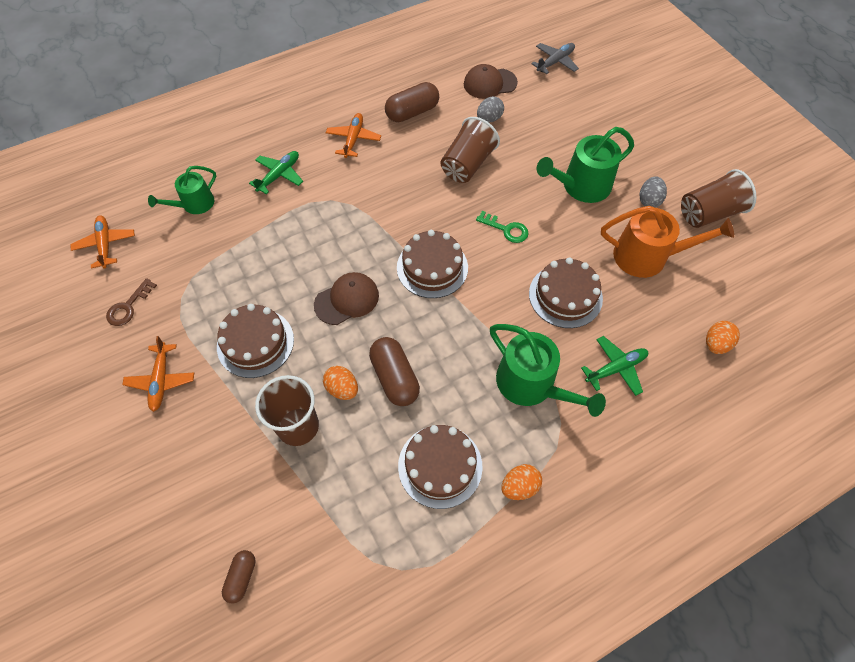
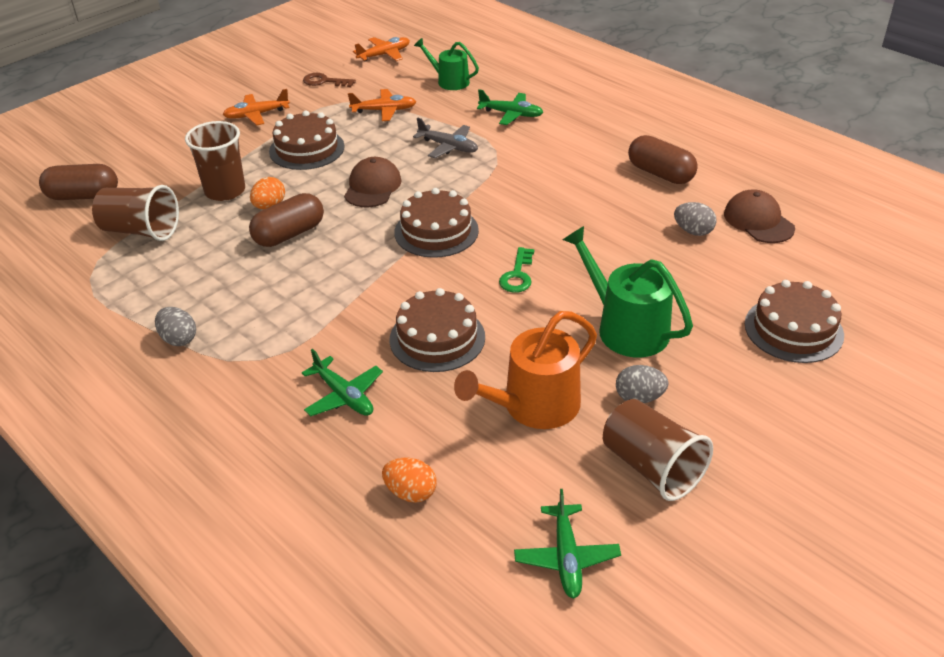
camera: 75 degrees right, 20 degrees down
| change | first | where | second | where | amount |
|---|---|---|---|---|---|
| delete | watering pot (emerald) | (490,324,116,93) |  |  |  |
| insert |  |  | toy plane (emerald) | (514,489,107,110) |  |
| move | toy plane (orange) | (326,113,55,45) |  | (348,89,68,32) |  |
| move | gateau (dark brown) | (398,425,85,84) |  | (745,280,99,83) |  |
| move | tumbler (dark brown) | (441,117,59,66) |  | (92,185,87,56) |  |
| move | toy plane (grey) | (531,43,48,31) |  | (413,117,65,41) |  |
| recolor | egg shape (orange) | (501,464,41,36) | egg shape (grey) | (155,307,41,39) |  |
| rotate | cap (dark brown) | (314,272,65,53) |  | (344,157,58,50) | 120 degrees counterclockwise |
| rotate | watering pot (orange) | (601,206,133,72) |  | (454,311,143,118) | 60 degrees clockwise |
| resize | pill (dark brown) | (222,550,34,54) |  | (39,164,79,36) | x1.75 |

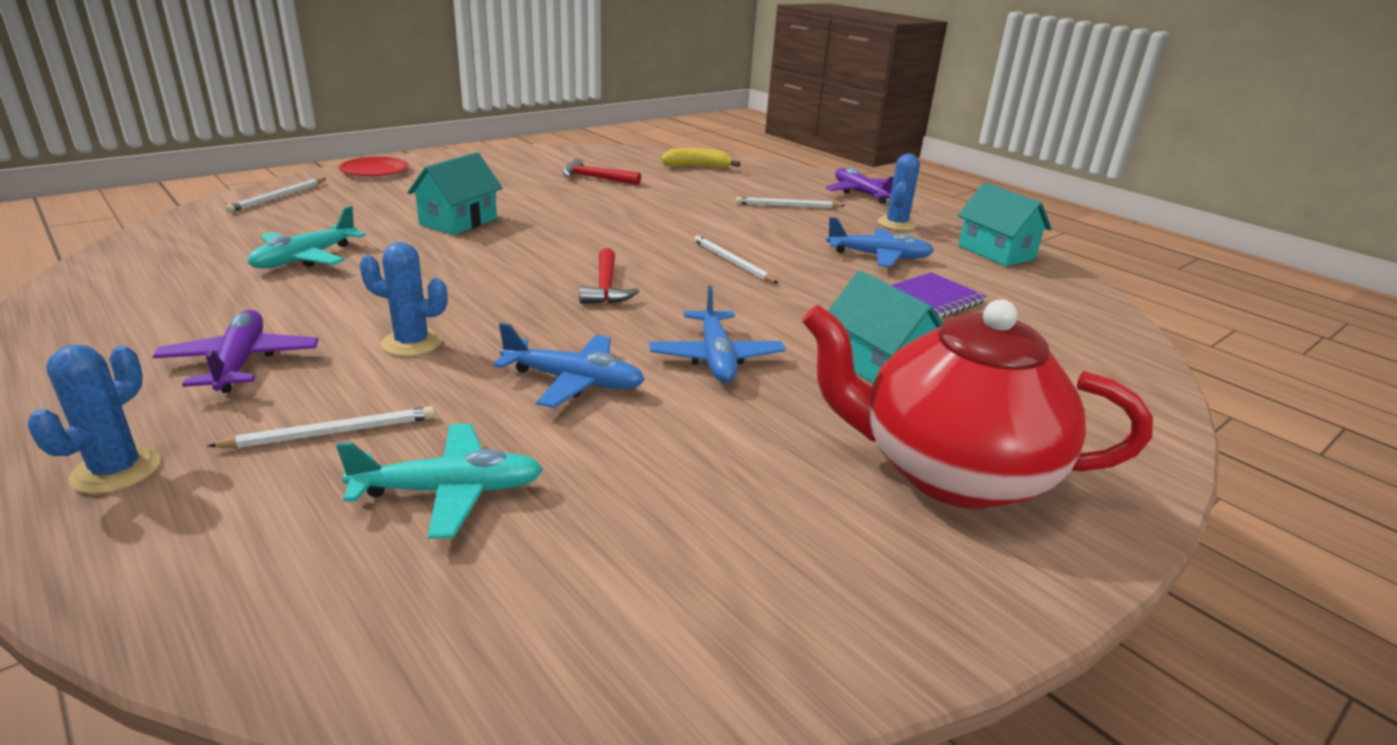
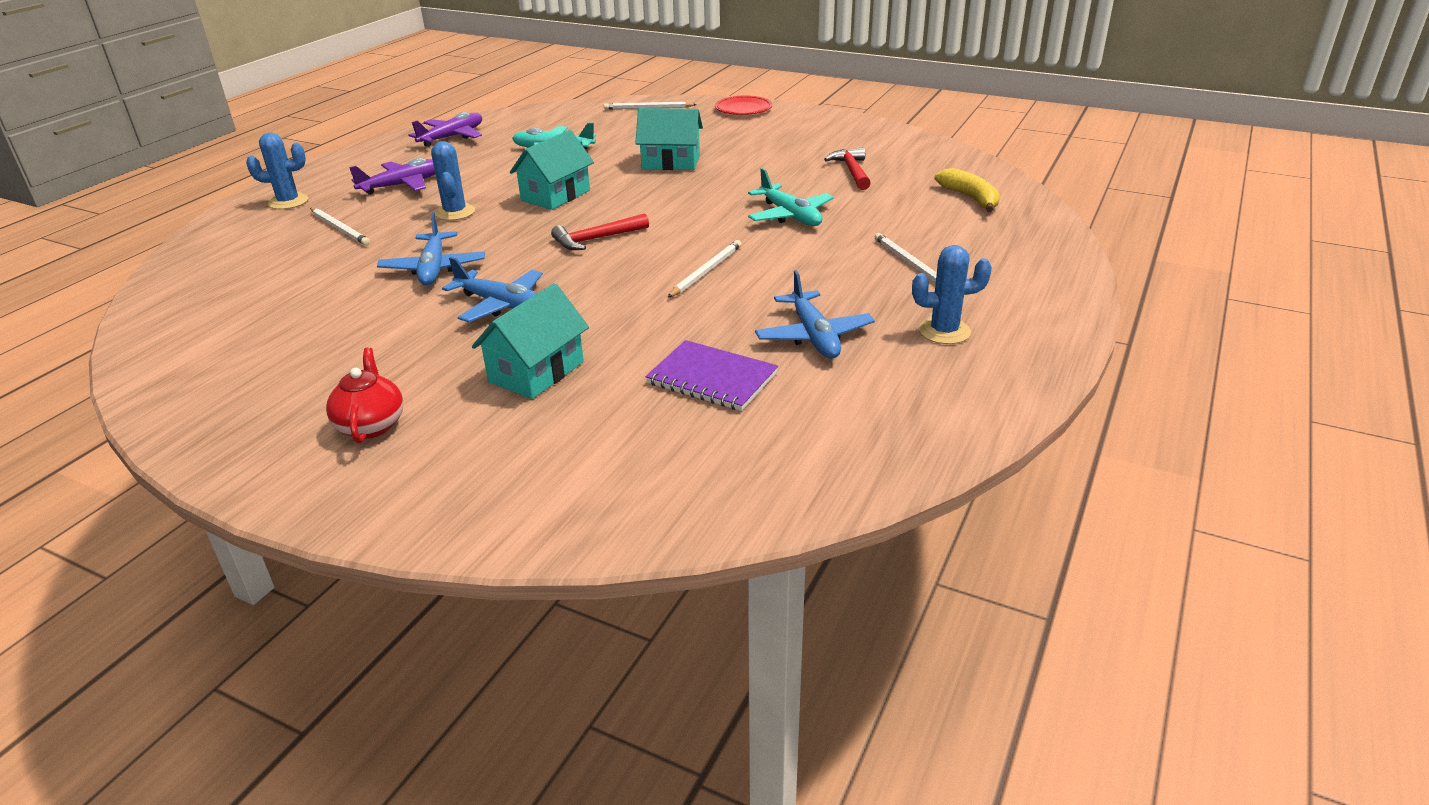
camera: 70 degrees right, 5 degrees up
| change | first | where | second | where | amount |
|---|---|---|---|---|---|
| move | toy plane (teal) | (336,424,207,115) |  | (748,168,86,58) |  |
| move | toy plane (violet) | (826,167,68,37) |  | (409,112,73,35) |  |
| move | toy house (teal) | (958,183,94,83) |  | (510,130,84,80) |  |
| rotate | toy plane (royal blue) | (649,286,136,97) |  | (442,257,101,65) | 120 degrees counterclockwise |
| resize | tea pot (red) | (802,300,351,209) |  | (326,348,77,95) | x0.45 |

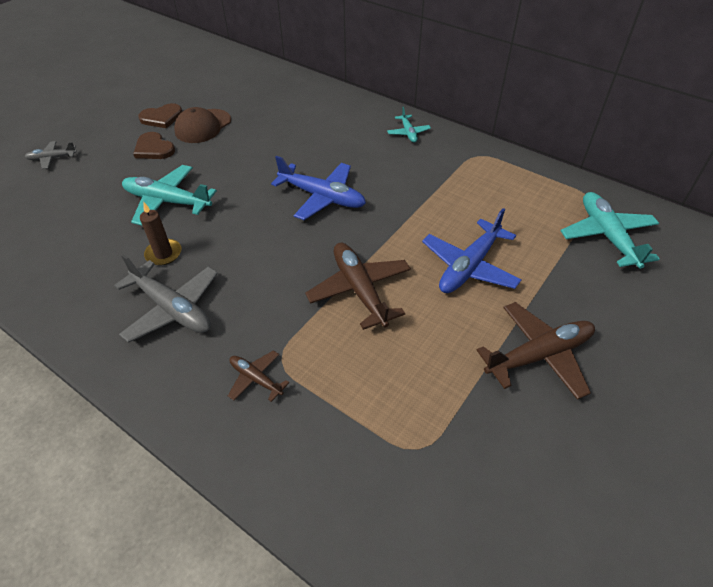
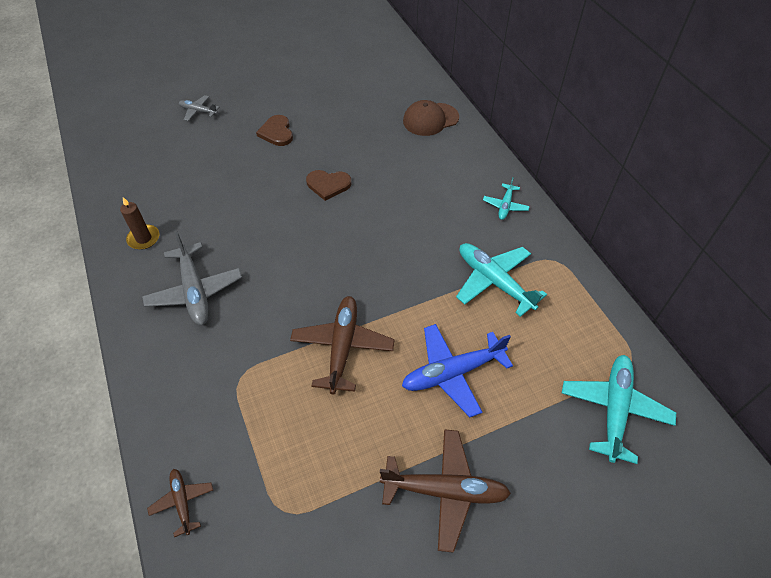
camera: 30 degrees right, 5 degrees up
| change | first | where | second | where | amount |
|---|---|---|---|---|---|
| delete | toy plane (royal blue) | (271,156,95,64) |  |  |  |
| move | toy plane (teal) | (122,165,95,61) |  | (456,243,91,74) |  |
| move | heart (dark brown) | (138,103,45,25) |  | (306,170,46,31) |  |
| move | pillar candle (dark brown) | (140,203,42,62) |  | (120,197,40,53) |  |
| move | cap (dark brown) | (174,107,57,36) |  | (403,100,56,36) |  |
| move | toy plane (dark brown) | (228,350,61,52) |  | (147,469,66,68) |  |

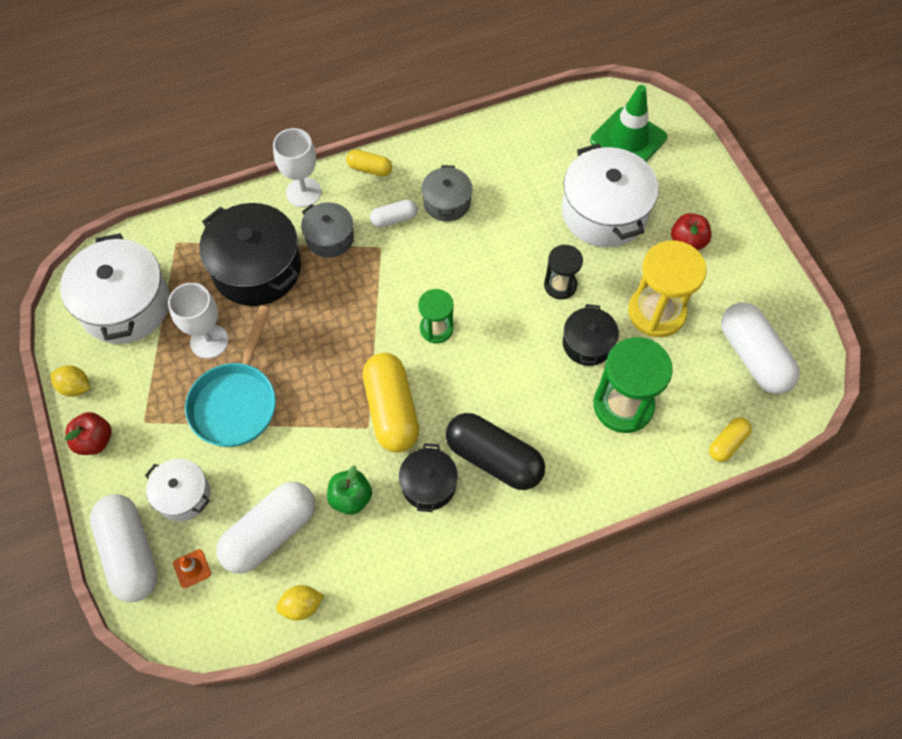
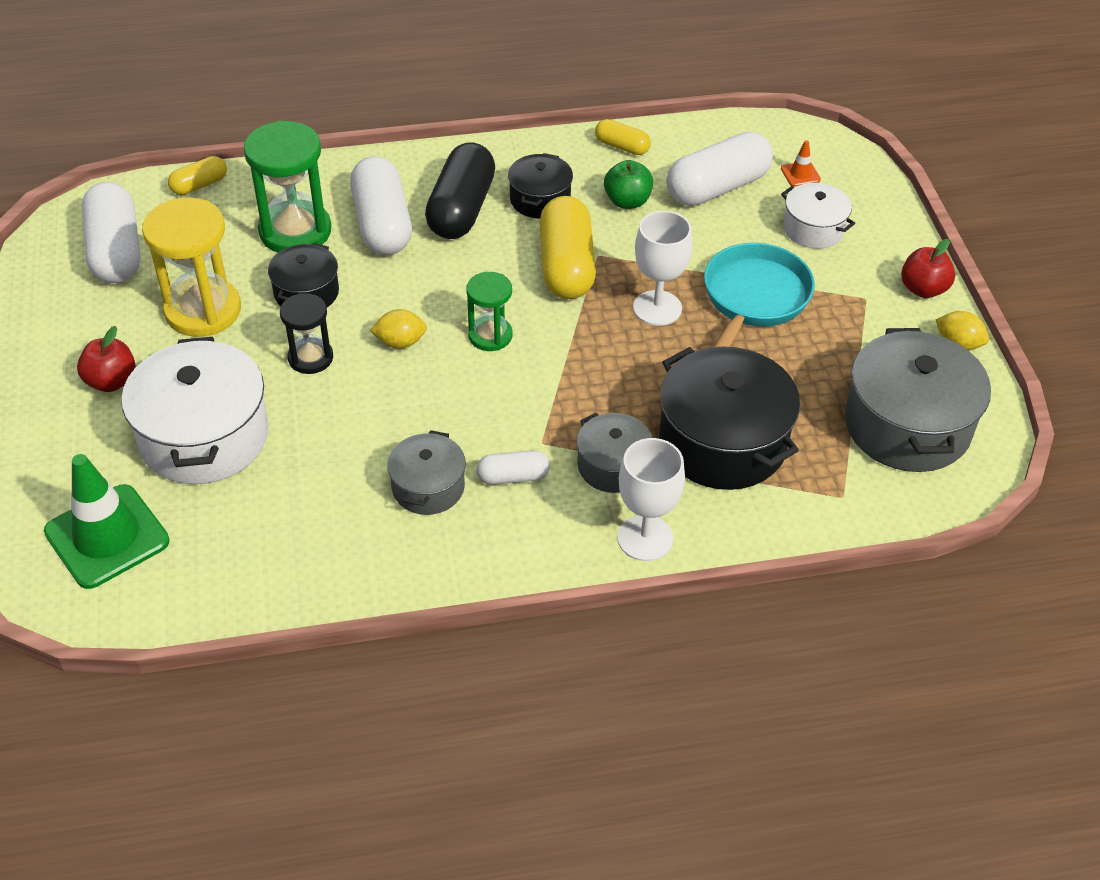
camera: 170 degrees left, 15 degrees down
| change | first | where | second | where | amount |
|---|---|---|---|---|---|
| move | pill (pure white) | (90,494,68,108) |  | (350,156,62,99) |  |
| move | goblet (pure white) | (168,283,61,76) |  | (633,211,59,115) |  |
| move | citrus fruit (bright yellow) | (276,585,48,36) |  | (370,309,57,40) |  |
| move | pill (bright yellow) | (346,149,46,28) |  | (595,119,56,36) |  |
| recolor | cooking pot (pure white) | (60,233,110,111) | cooking pot (grey) | (845,328,146,144) |  |
| rotate | pill (black) | (446,413,99,77) |  | (425,142,70,97) | 60 degrees clockwise |

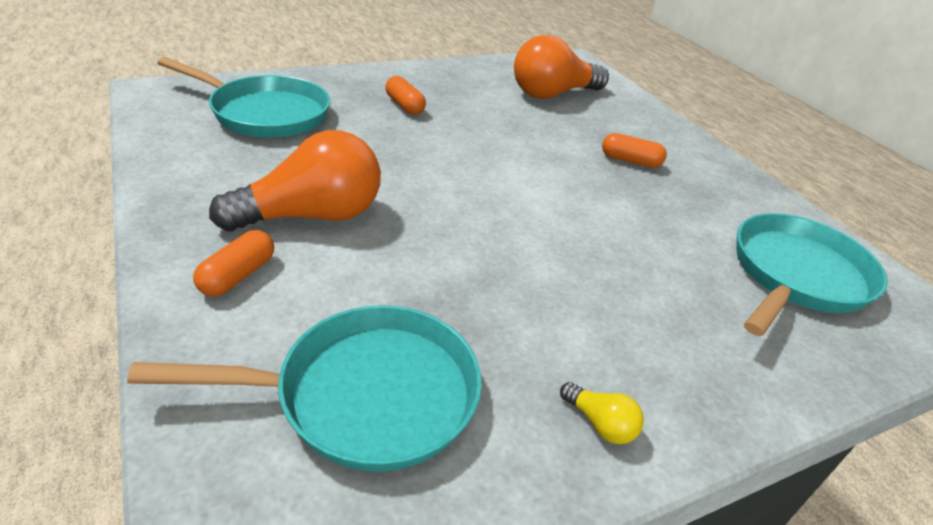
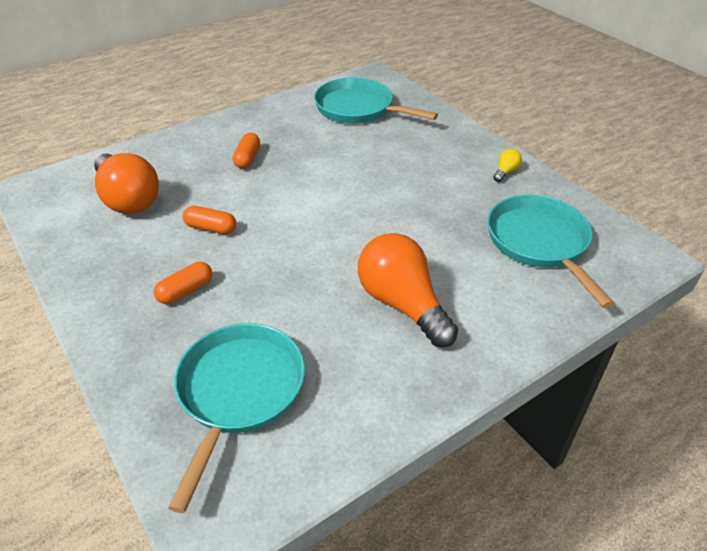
camera: 95 degrees left, 5 degrees up
| change | first | where | second | where | amount |
|---|---|---|---|---|---|
| move | pill (orange) | (193,230,81,66) |  | (183,206,53,28) |  |

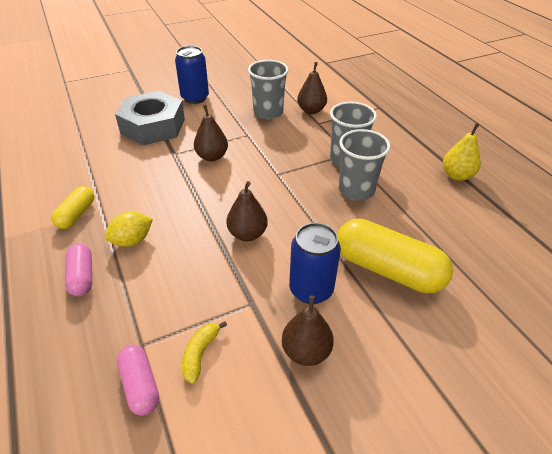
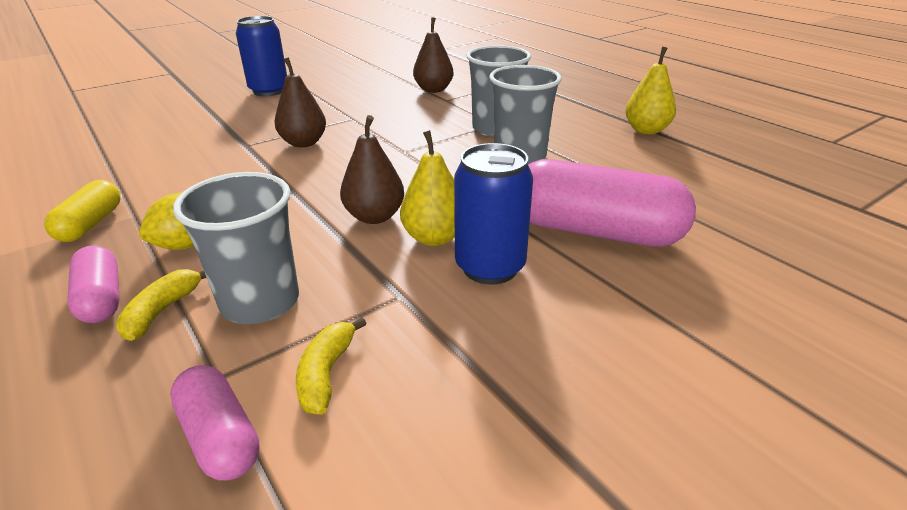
camera: 10 degrees left, 10 degrees down
| change | first | where | second | where | amount |
|---|---|---|---|---|---|
| delete | hexagon nut (grey) | (115,91,70,54) |  |  |  |
| delete | toy pear (dark brown) | (282,295,52,71) |  |  |  |
| insert |  |  | toy banana (bright yellow) | (116,269,90,72) |  |
| insert |  |  | toy pear (bright yellow) | (400,130,55,116) |  |
| move | tumbler (grey) | (248,60,41,59) |  | (173,172,126,152) |  |
| recolor | pill (bright yellow) | (337,219,116,74) | pill (pink) | (528,159,168,88) |  |

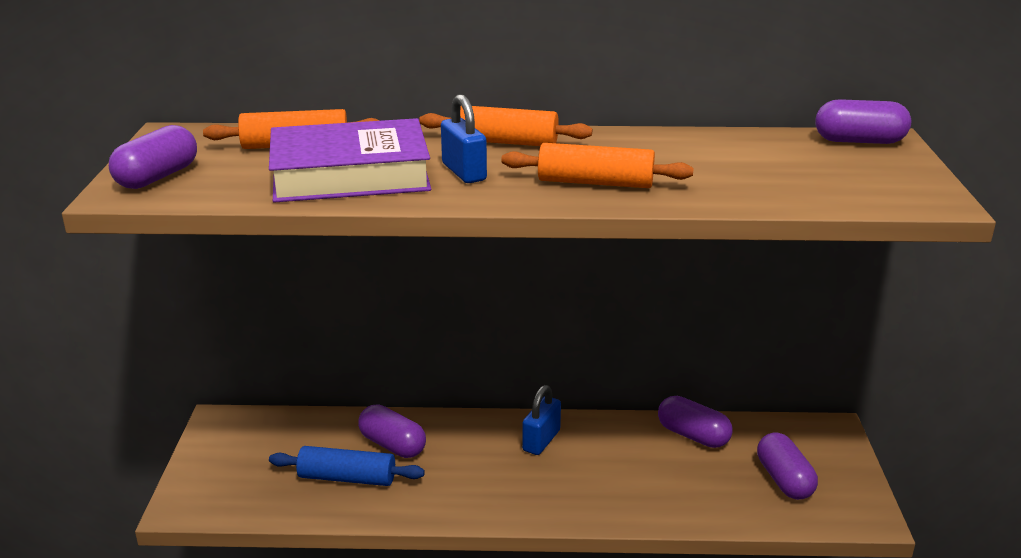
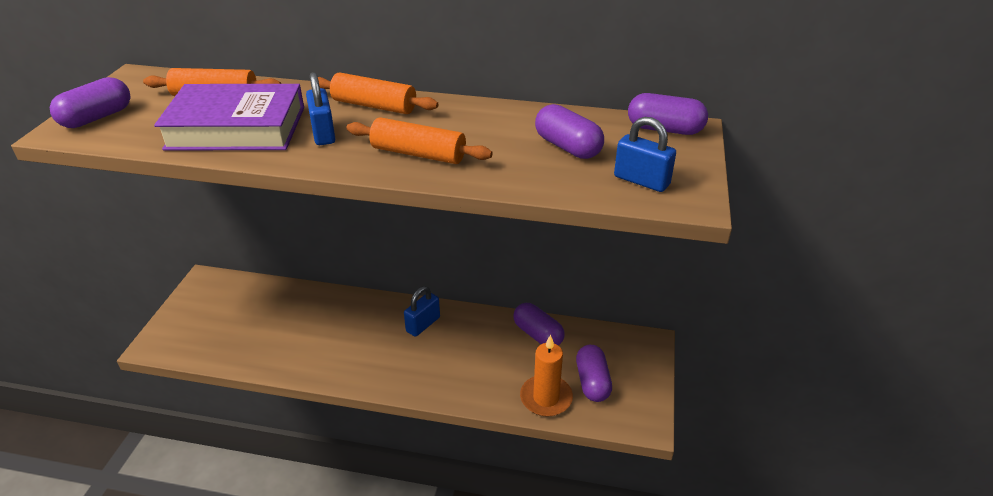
camera: 10 degrees right, 10 degrees up
| change | first | where | second | where | amount |
|---|---|---|---|---|---|
| delete | dough roller (royal blue) | (269,446,156,40) |  |  |  |
| insert |  |  | pillar candle (orange) | (520,335,53,82) |  |
| insert |  |  | lock (royal blue) | (614,117,62,75) |  |
| move | pill (violet) | (358,404,68,54) |  | (535,104,69,55) |  |

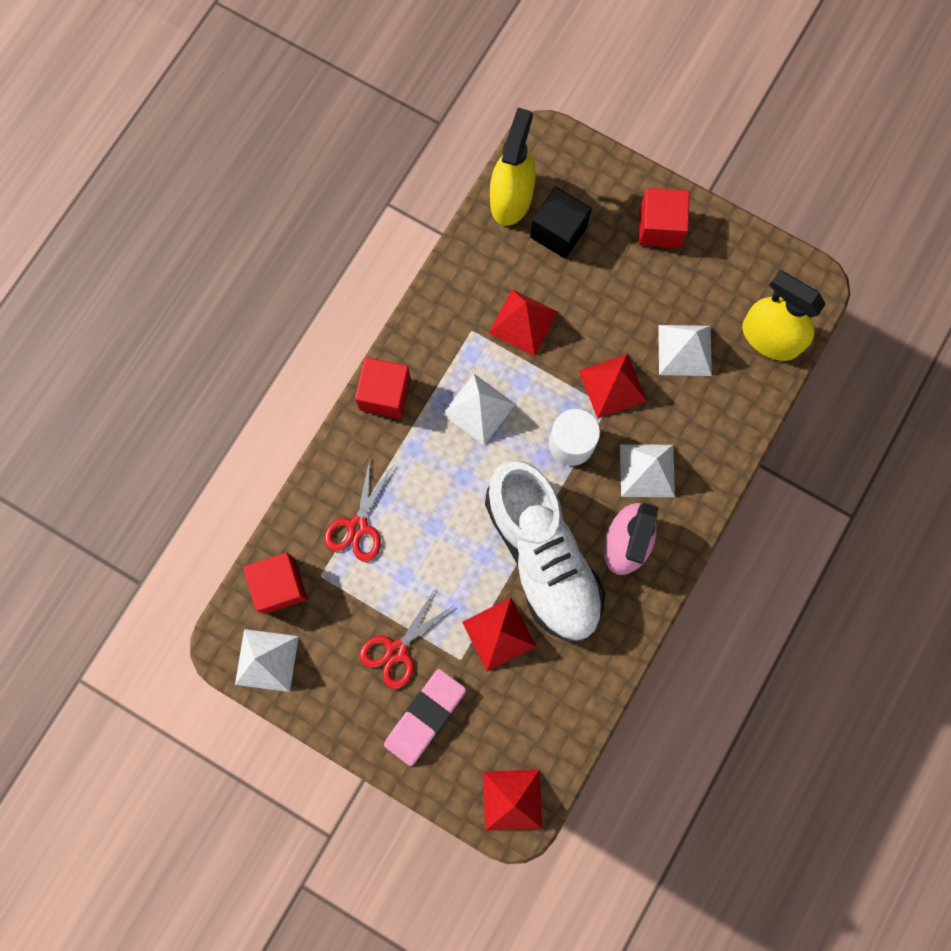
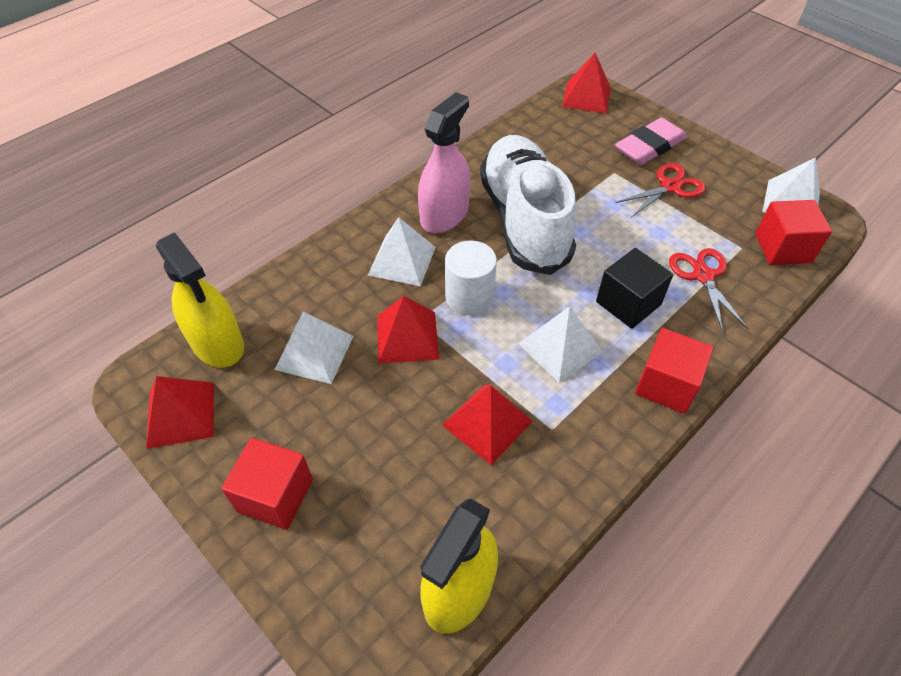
camera: 165 degrees left, 25 degrees down
| change | first | where | second | where | amount |
|---|---|---|---|---|---|
| move | solid pyramid (red) | (462,597,74,75) |  | (146,376,68,73) |  |
| move | solid cube (black) | (530,187,62,72) |  | (596,248,77,81) |  |
| rotate | shears (red) | (324,459,69,103) |  | (669,248,79,85) | 45 degrees counterclockwise |

